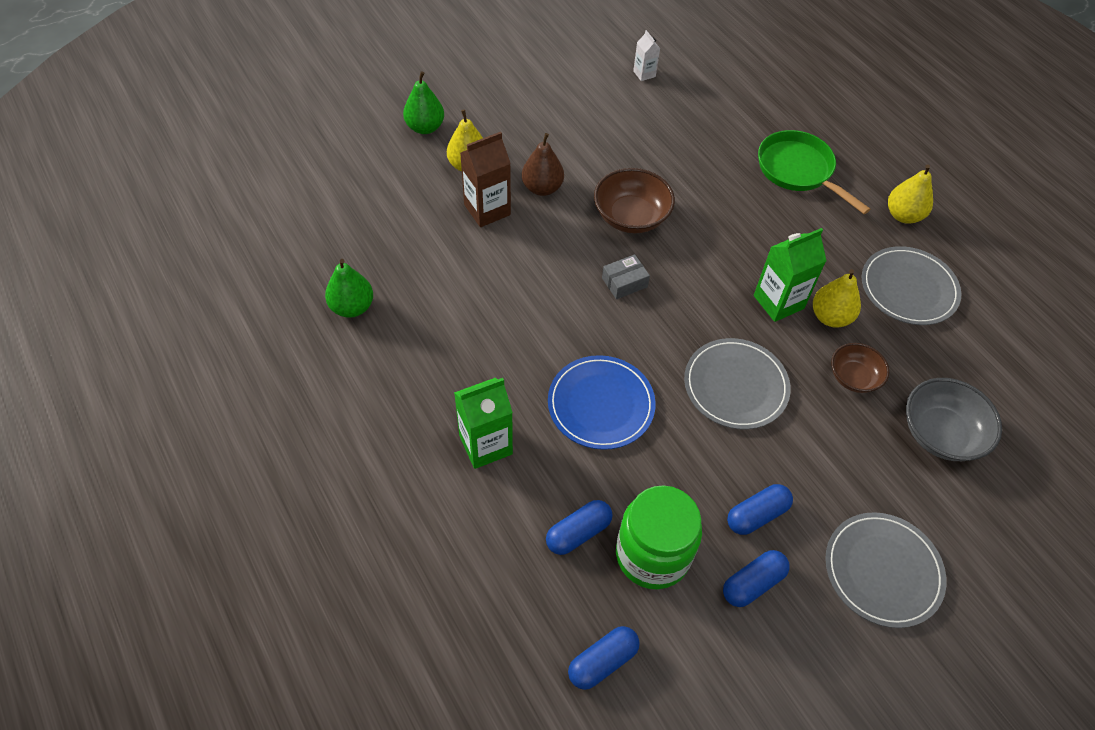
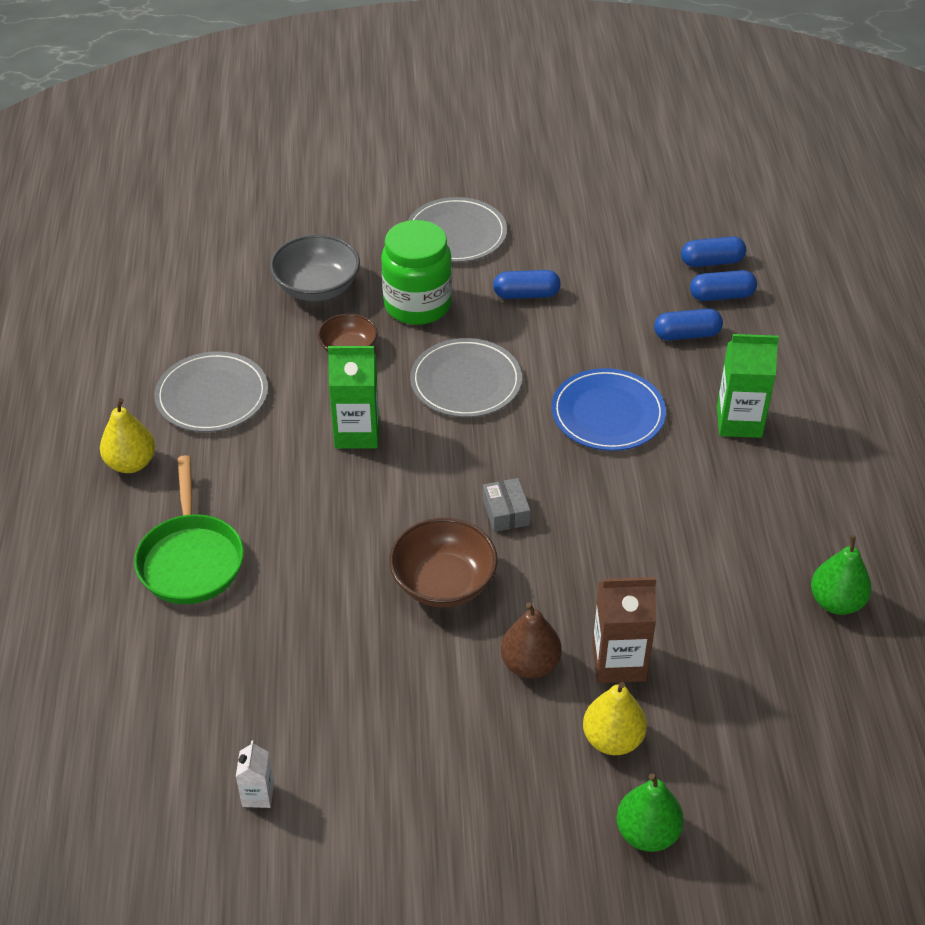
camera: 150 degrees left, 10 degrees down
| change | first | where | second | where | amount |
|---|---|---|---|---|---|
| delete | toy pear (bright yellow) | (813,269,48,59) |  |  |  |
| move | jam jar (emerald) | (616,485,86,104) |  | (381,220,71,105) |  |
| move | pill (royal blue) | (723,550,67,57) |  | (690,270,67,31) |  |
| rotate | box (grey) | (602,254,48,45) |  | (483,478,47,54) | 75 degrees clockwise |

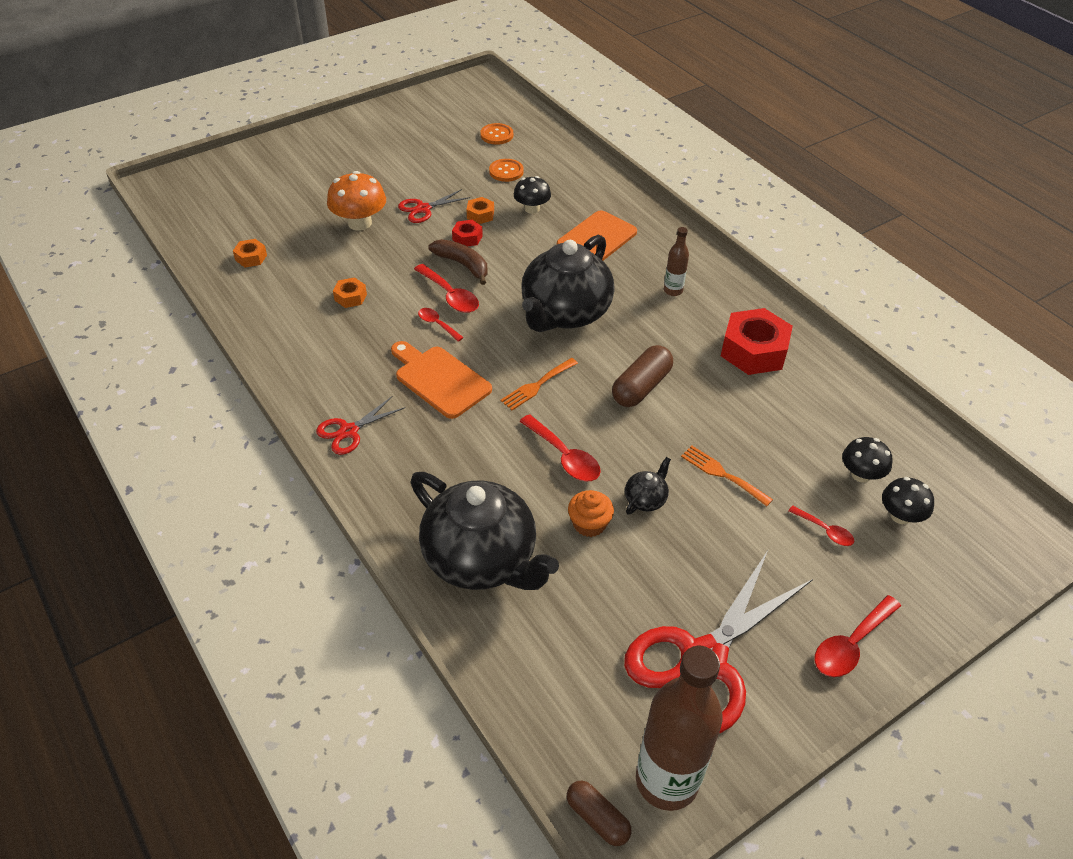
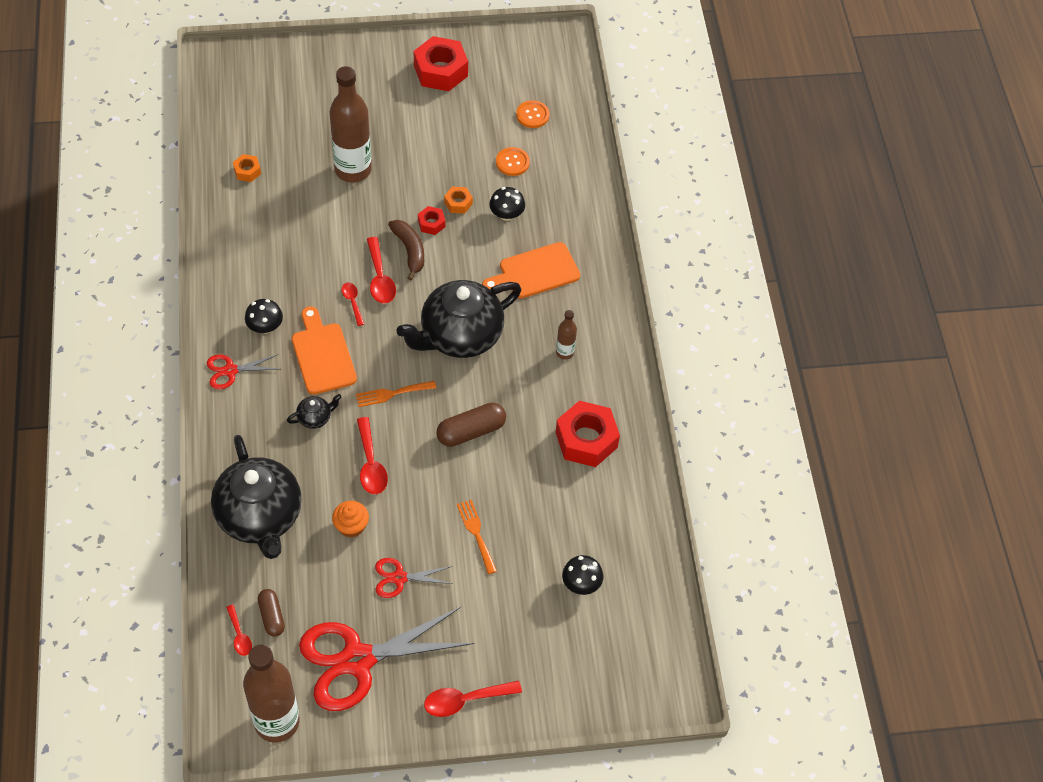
camera: 25 degrees right, 10 degrees up
| change | first | where | second | where | amount |
|---|---|---|---|---|---|
| delete | hexagon nut (orange) | (333,277,34,31) |  |  |  |
| insert |  |  | hexagon nut (red) | (414,36,54,55) |  |
| move | shears (red) | (398,189,72,34) |  | (375,558,78,40) |  |
| move | pill (dark brown) | (567,781,65,65) |  | (258,589,27,48) |  |
| move | tea pot (black) | (625,457,46,58) |  | (287,394,54,35) |  |
| move | tablespoon (red) | (789,506,65,40) |  | (226,604,26,52) |  |
| move | fungus (black) | (882,477,52,47) |  | (245,299,38,35) |  |
| replace | fungus (orange) | (327,171,59,60) | bottle (dark brown) | (329,66,43,117) |  |

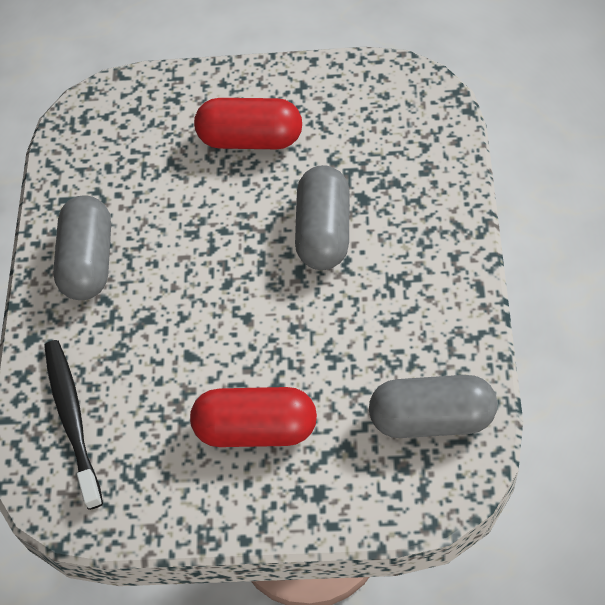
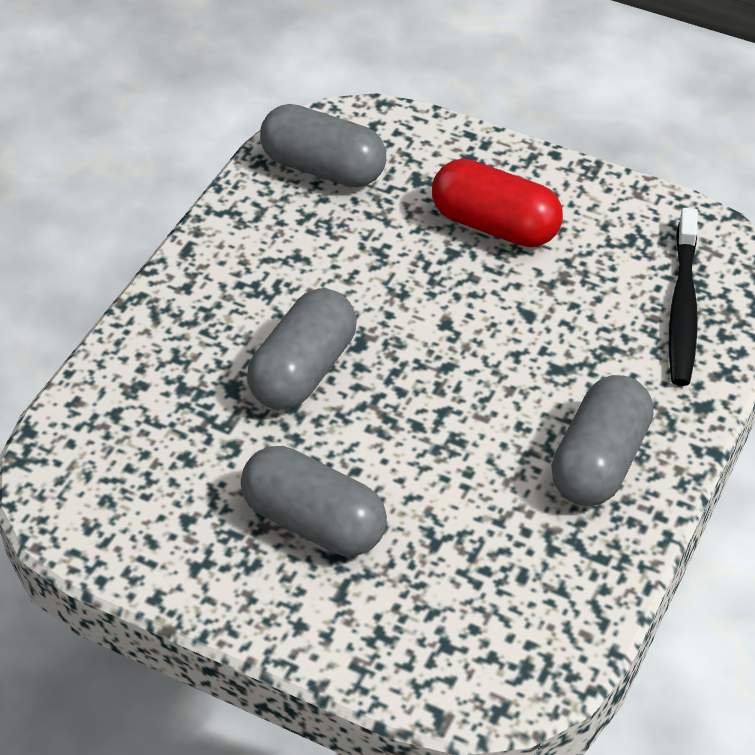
camera: 160 degrees left, 10 degrees down
| change | first | where | second | where | amount |
|---|---|---|---|---|---|
| recolor | pill (red) | (194,98,108,51) | pill (grey) | (241,446,146,110) |  |

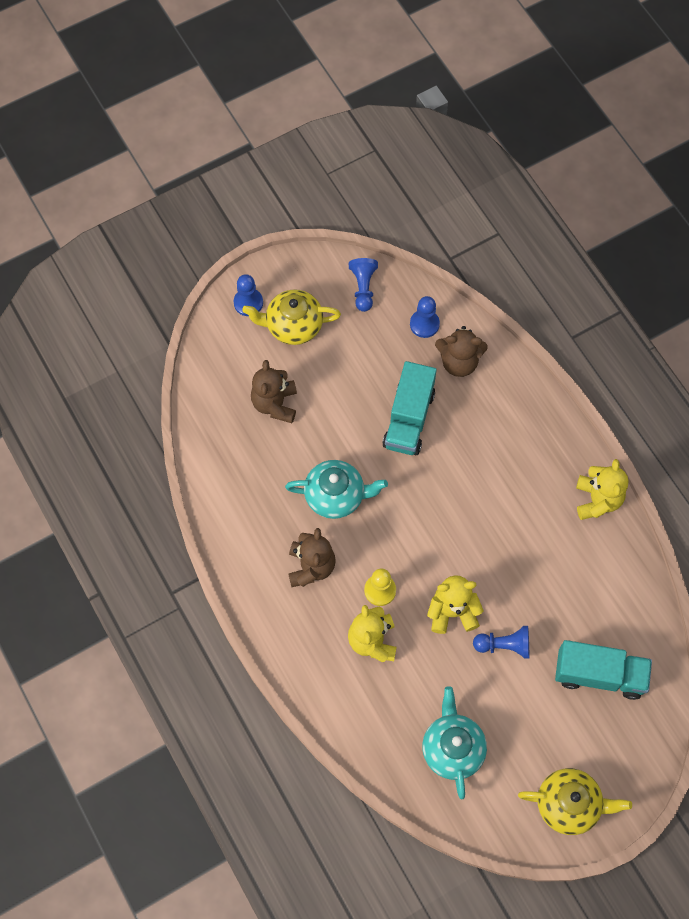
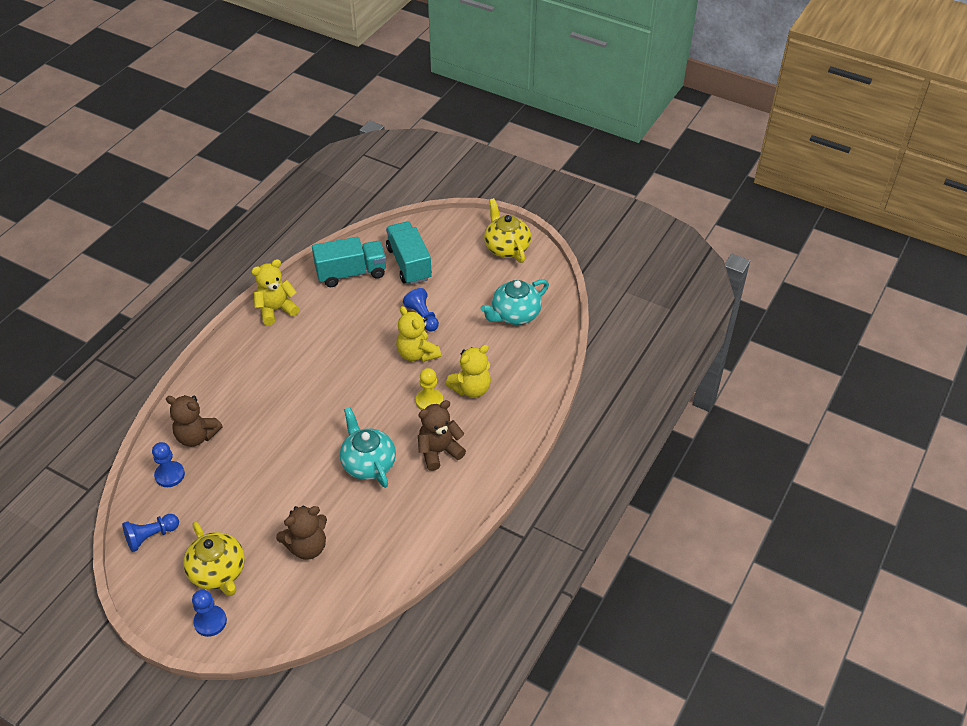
camera: 120 degrees left, 20 degrees down
| change | first | where | second | where | amount |
|---|---|---|---|---|---|
| move | truck (teal) | (382,361,55,94) |  | (312,237,74,50) |  |
| rotate | teddy bear (dark brown) | (435,326,53,51) |  | (166,395,57,52) | 135 degrees clockwise |

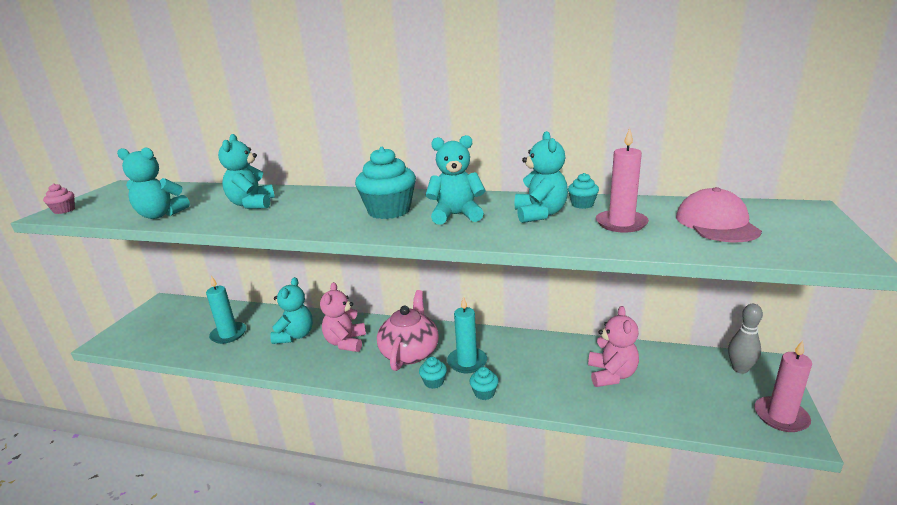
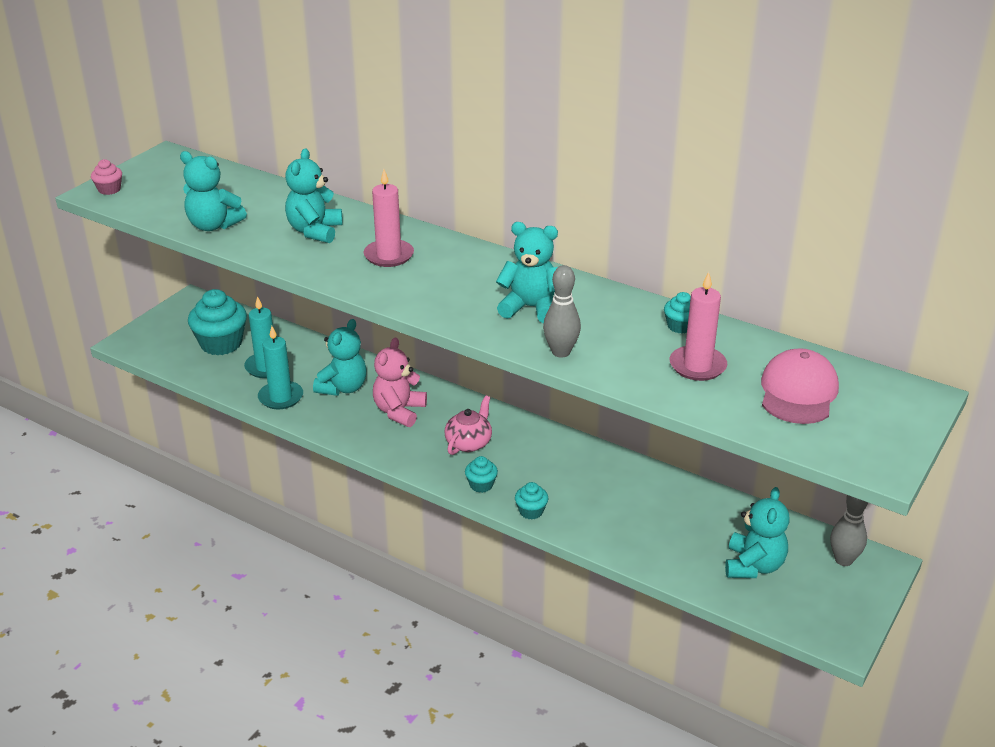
camera: 15 degrees right, 10 degrees up
| change | first | where | second | where | amount |
|---|---|---|---|---|---|
| delete | teddy bear (pink) | (588,306,51,81) |  |  |  |
| insert |  |  | skittle (grey) | (543,265,38,92) |  |
| move | muffin (teal) | (355,147,61,72) |  | (188,289,59,66) |  |
| move | pillar candle (teal) | (447,296,40,77) |  | (258,326,45,84) |  |
| move | teddy bear (teal) | (514,131,54,92) |  | (725,487,65,91) |  |
| move | pillar candle (pink) | (754,340,58,92) |  | (364,169,50,98) |  |
| resize | tea pot (pink) | (377,290,62,81) |  | (445,395,47,60) | x0.63 |

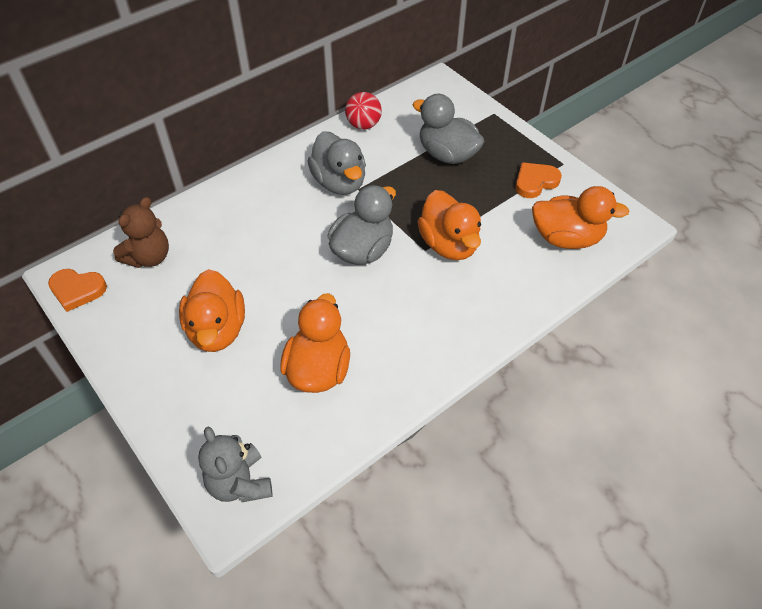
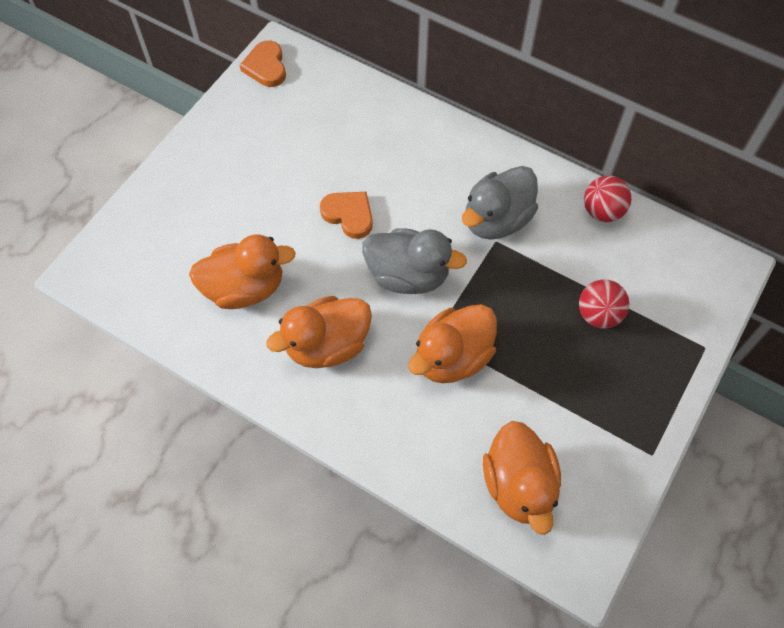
camera: 70 degrees right, 10 degrees up
| change | first | where | second | where | amount |
|---|---|---|---|---|---|
| delete | teddy bear (dark brown) | (113,197,56,71) |  |  |  |
| delete | teddy bear (grey) | (198,427,74,75) |  |  |  |
| move | toy duck (orange) | (179,269,66,83) |  | (266,296,106,72) |  |
| move | heart (orange) | (516,163,46,35) |  | (320,192,53,47) |  |
| replace | toy duck (grey) | (412,94,72,70) | sphere (red) | (579,280,50,49) |  |

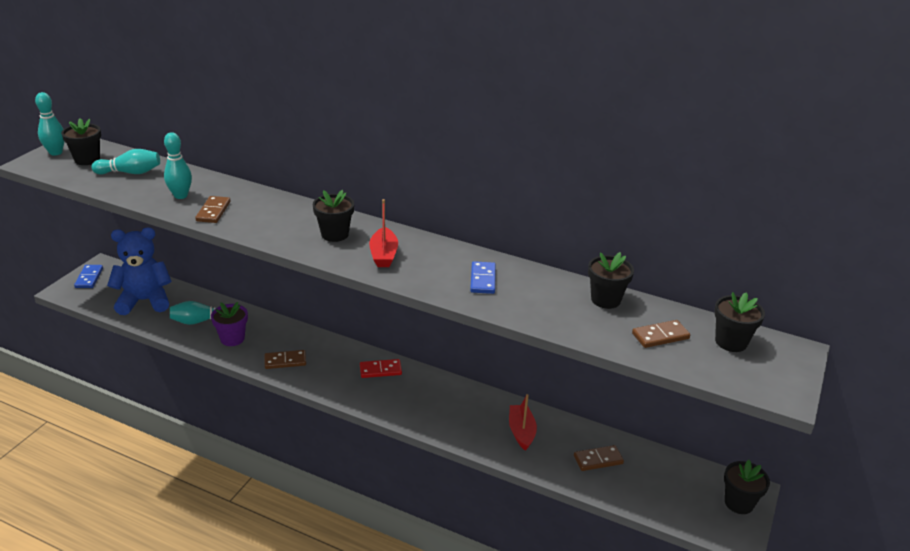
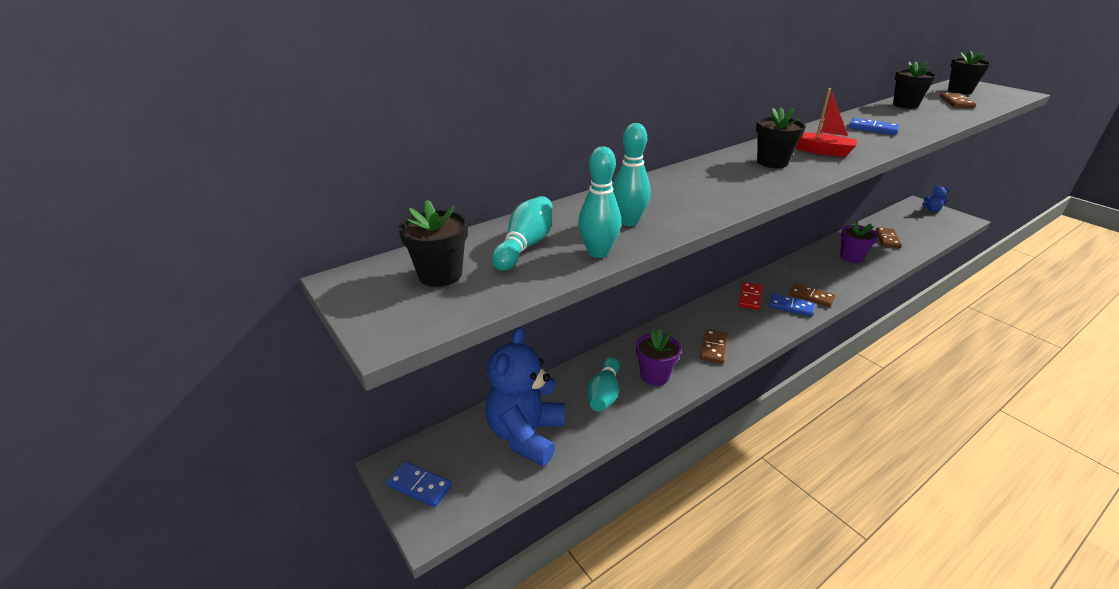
camera: 60 degrees left, 0 degrees up
| change | first | where | second | where | amount |
|---|---|---|---|---|---|
| insert |  |  | domino piece (royal blue) | (769,293,46,24) |  |
| move | skittle (teal) | (35,92,29,63) |  | (578,147,43,111) |  |
| move | domino piece (dark brown) | (195,196,36,27) |  | (789,283,46,24) |  |
| replace | sailboat (red) | (509,394,28,57) | plant pot (violet) | (840,220,38,43) |  |
| replace | plant pot (black) | (724,460,46,54) | teddy bear (royal blue) | (922,185,28,27) |  |

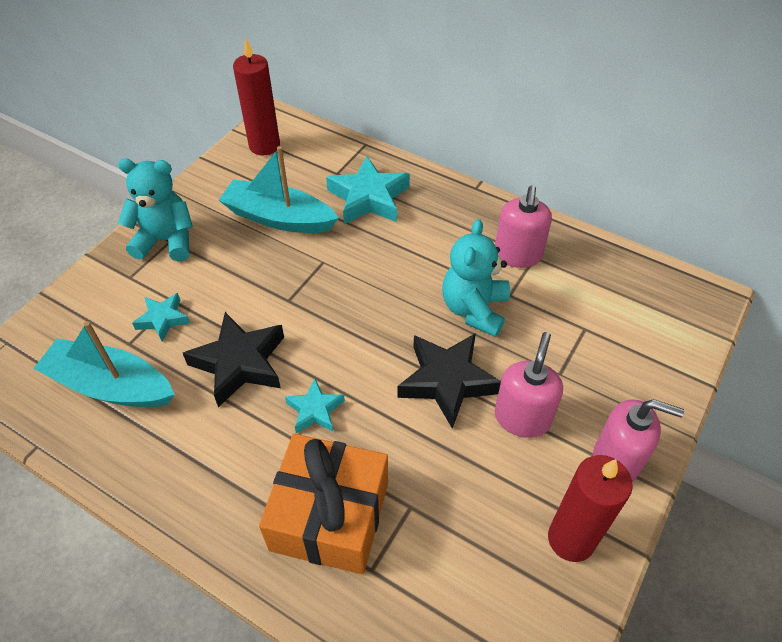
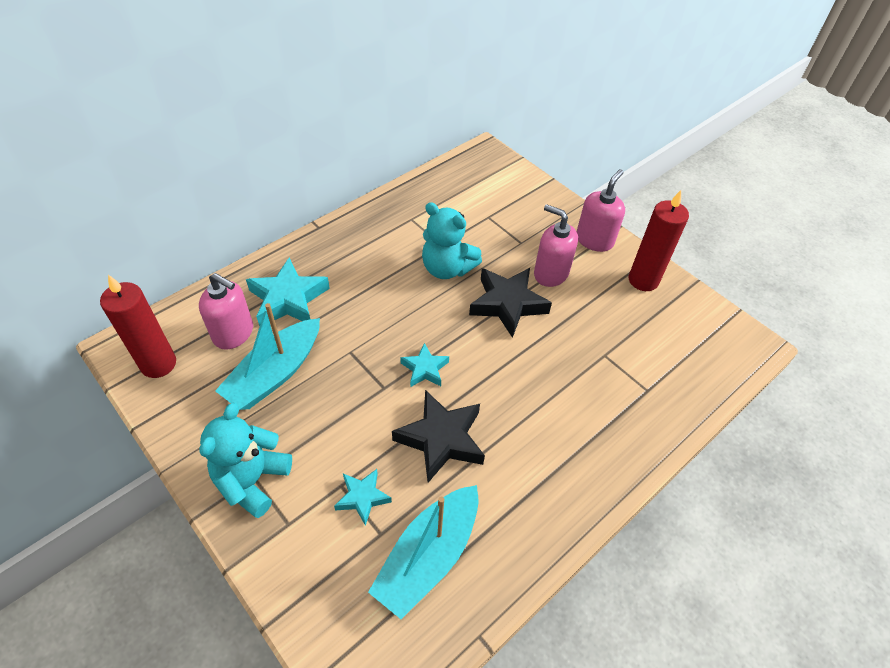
camera: 75 degrees left, 0 degrees up
| change | first | where | second | where | amount |
|---|---|---|---|---|---|
| delete | present (orange) | (259,433,129,141) |  |  |  |
| move | five-pointed star (teal) | (285,379,60,54) |  | (400,343,49,44) |  |
| move | soap dispenser (pink) | (495,185,57,83) |  | (199,273,54,77) |  |

